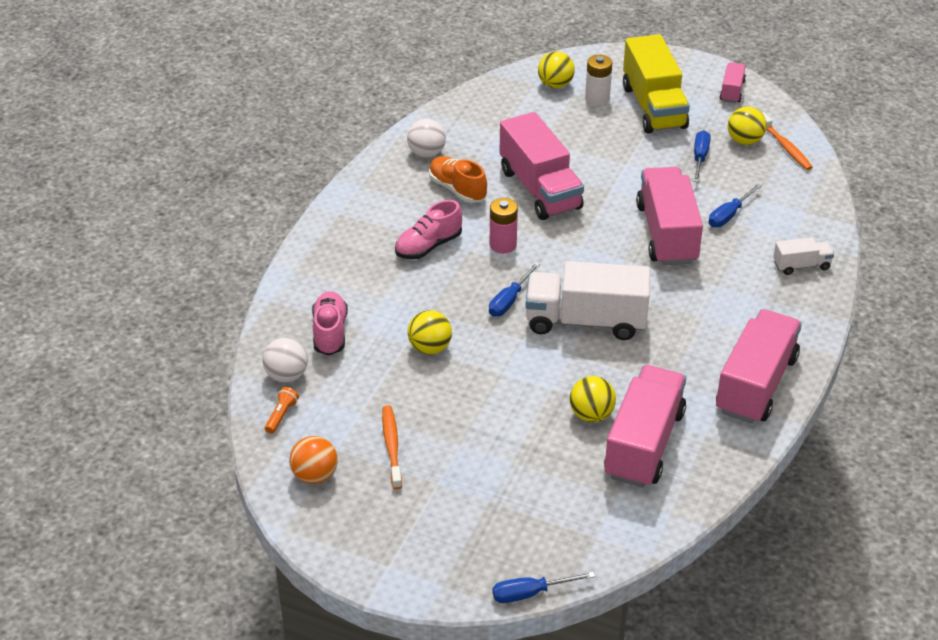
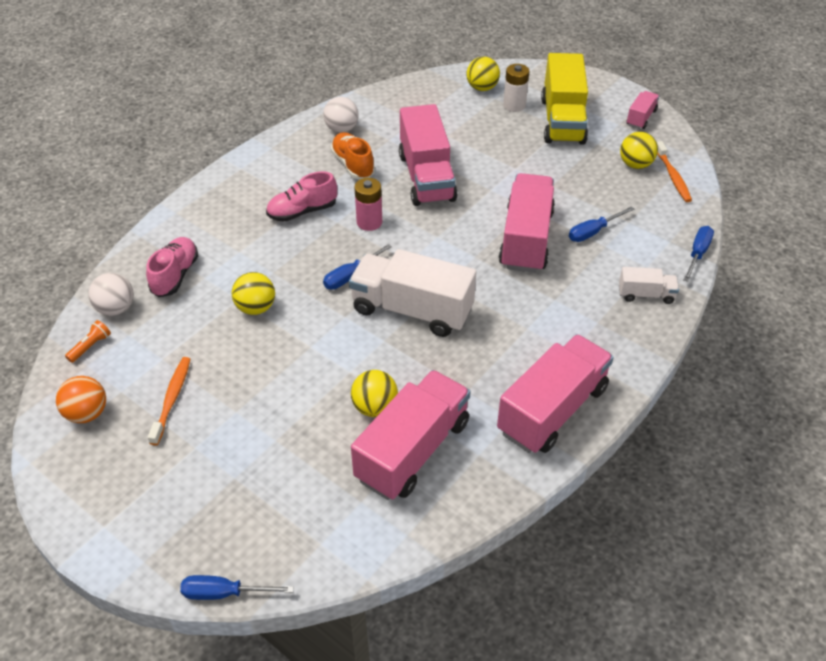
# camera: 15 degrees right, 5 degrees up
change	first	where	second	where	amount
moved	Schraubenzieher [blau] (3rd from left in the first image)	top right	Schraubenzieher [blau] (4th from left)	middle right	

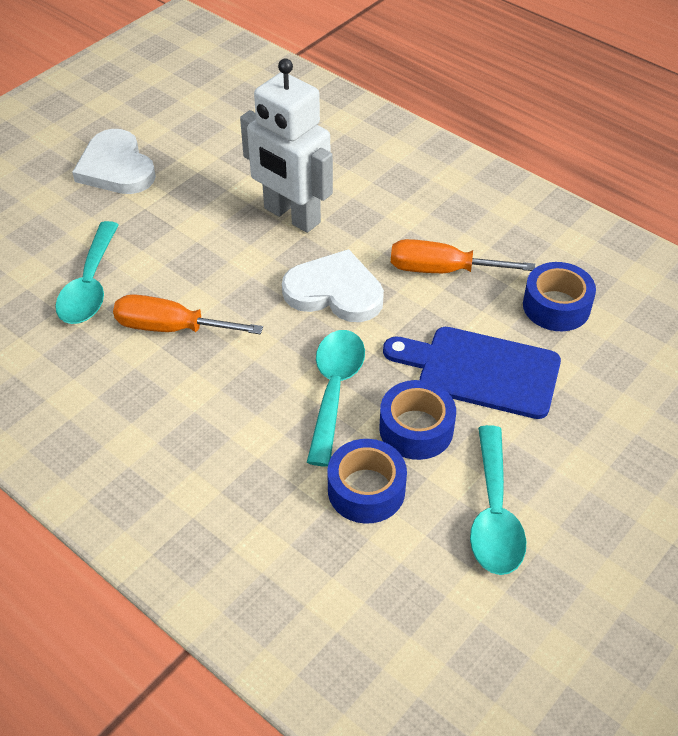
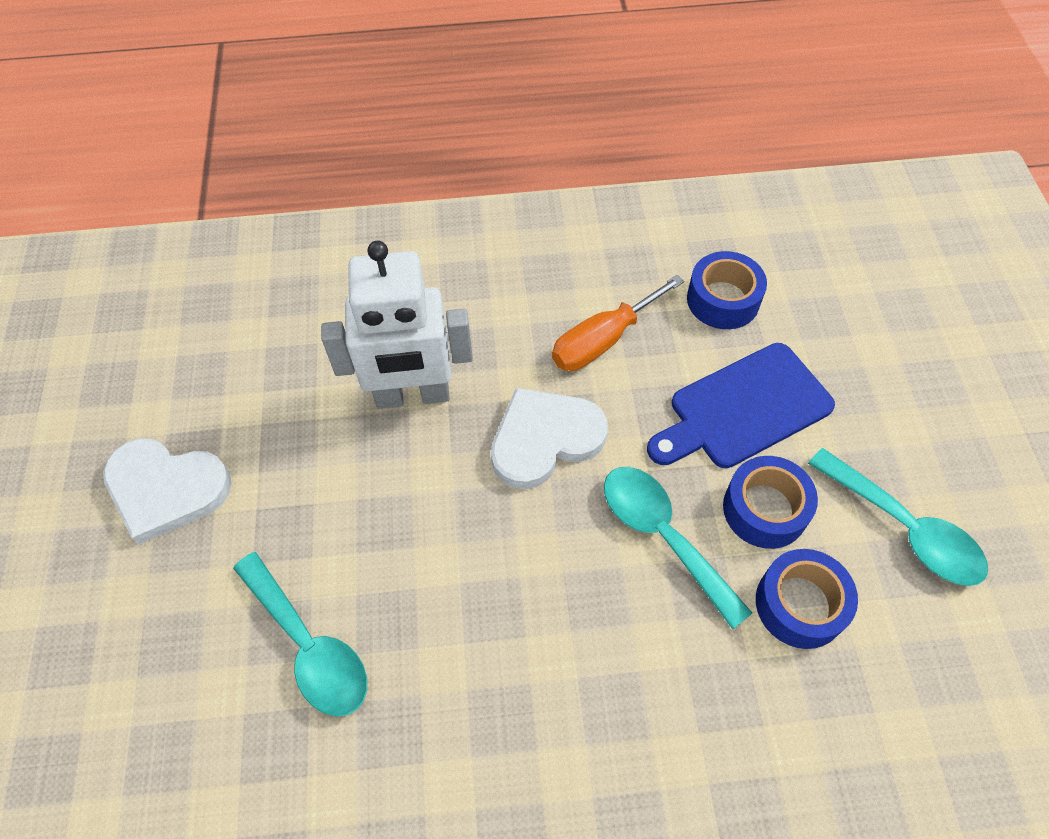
# camera: 45 degrees left, 10 degrees up
change	first	where	second	where	amount
removed	Schraubenzieher [orange] (1st from left)	middle left			

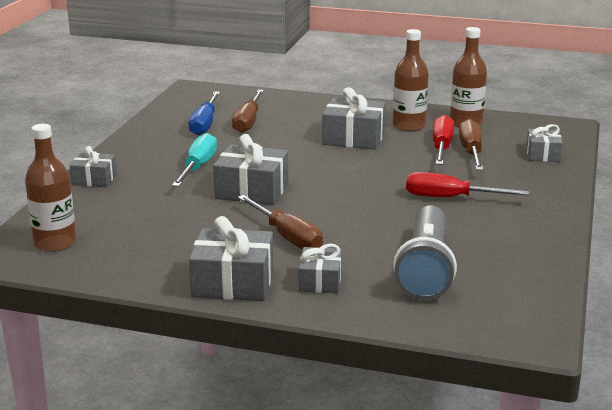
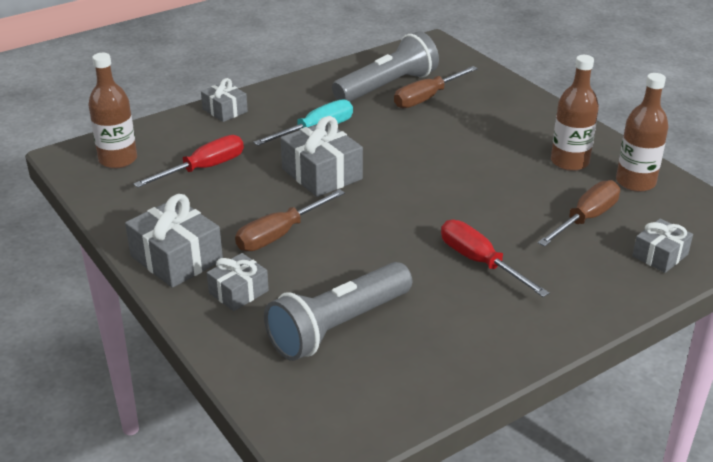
# camera: 40 degrees right, 10 degrees up
change	first	where	second	where	amount
replaced	Schraubenzieher [blau]	top centre	Taschenlampe [grau] (2nd from left)	top centre	
turned	Schraubenzieher [braun] (2nd from left in the first image)	centre	Schraubenzieher [braun] (1st from left)	centre	45 degrees clockwise
removed	Geschenk [grau] (5th from left)	top centre			
moved	Schraubenzieher [rot] (1st from left)	middle right		middle left	

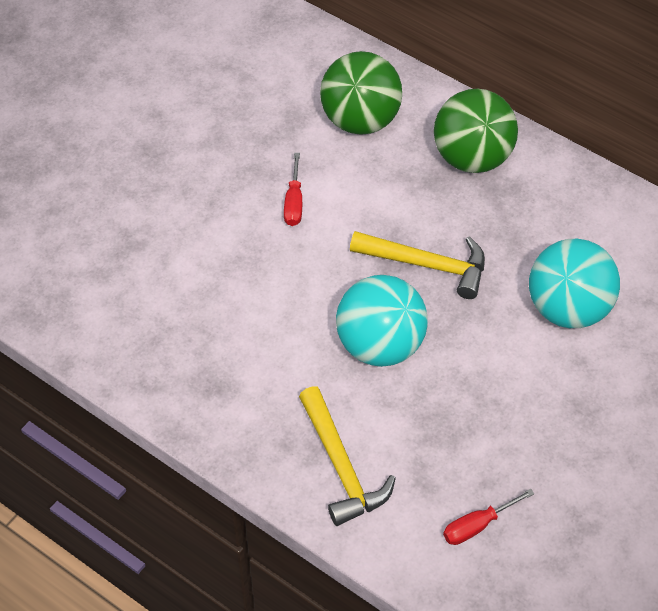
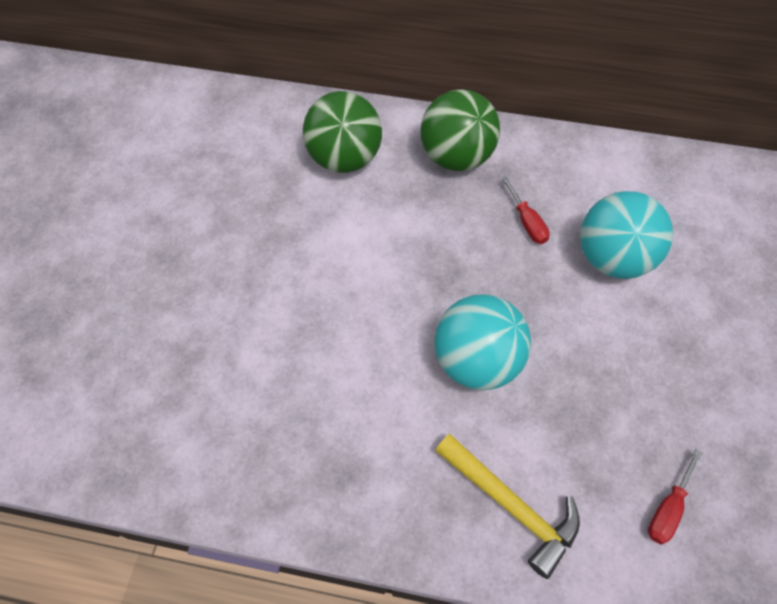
# camera: 25 degrees left, 5 degrees up
change	first	where	second	where	amount
moved	Schraubenzieher [rot] (1st from left)	top centre		middle right	
removed	Hammer [gelb] (2nd from left)	centre			

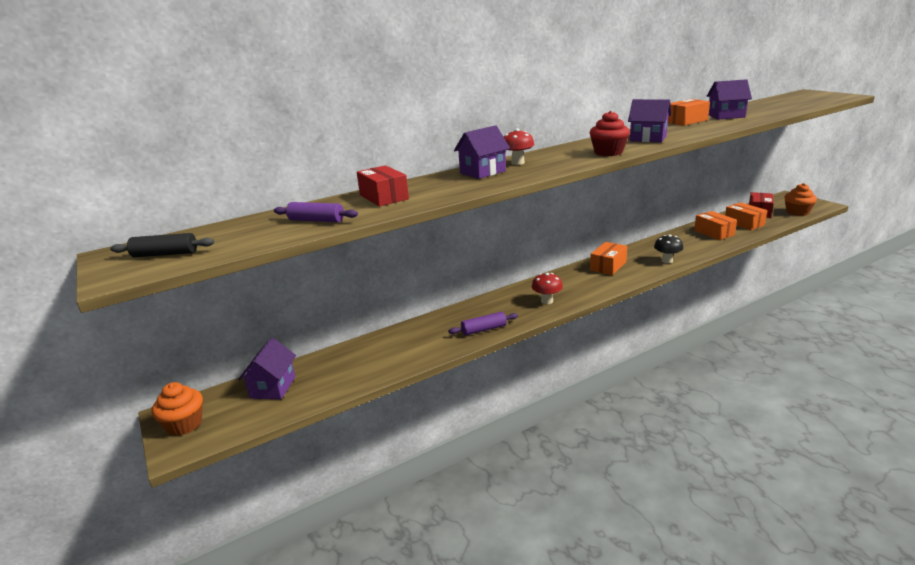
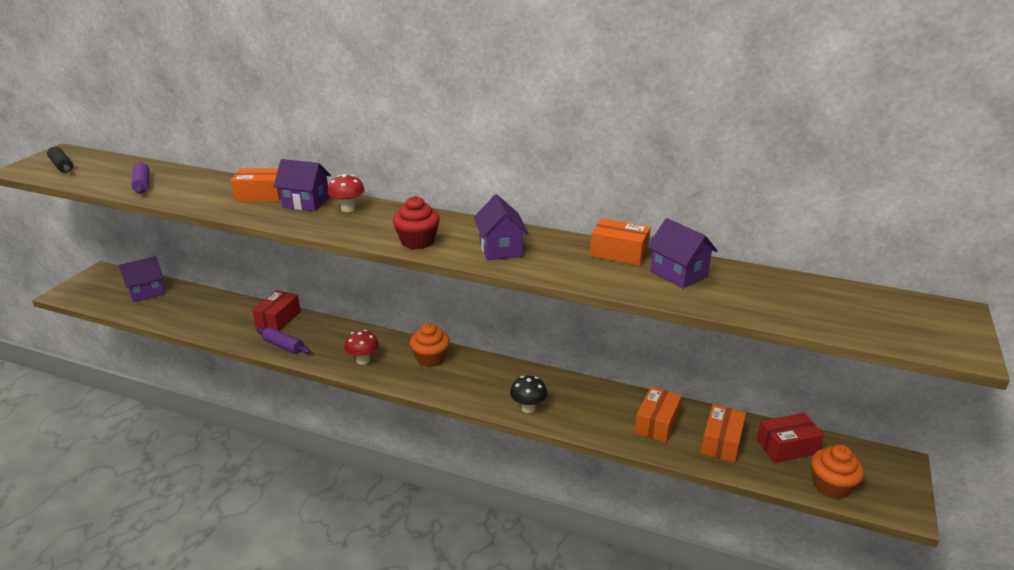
# camera: 50 degrees right, 5 degrees up
change	first	where	second	where	amount
moved	Muffin [orange] (1st from left)	bottom left		centre	
moved	Schachtel [rot] (1st from left)	top centre		middle left	
moved	Schachtel [orange] (1st from left)	centre		top left	

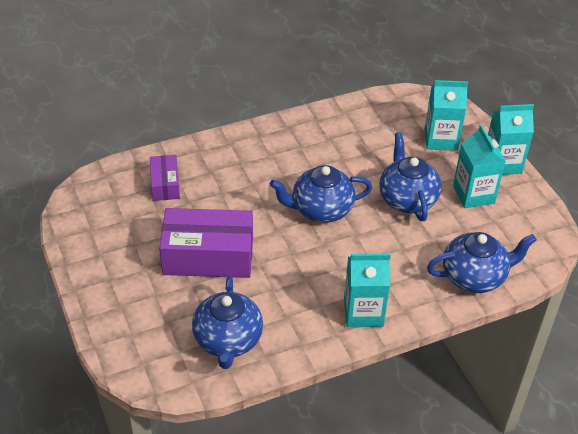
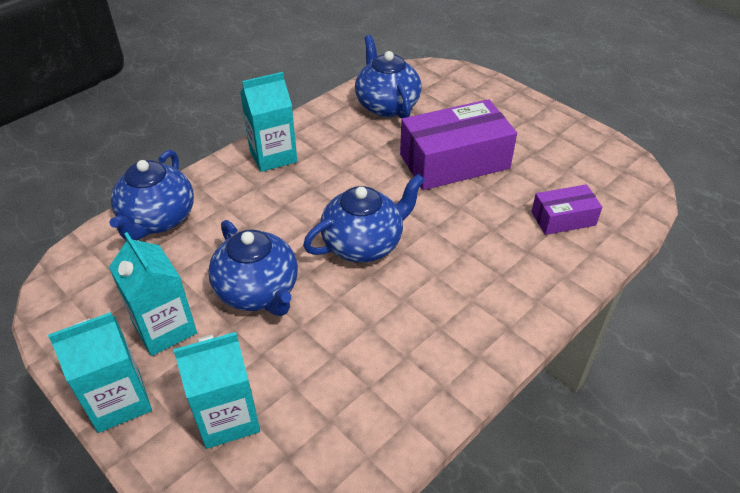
# camera: 160 degrees right, 0 degrees up
change	first	where	second	where	amount
turned	Schachtel [lila] (1st from left in the first image)	middle left	Schachtel [lila] (2nd from left)	middle right	75 degrees counterclockwise
turned	Teekanne [blau] (4th from left in the first image)	middle right	Teekanne [blau] (1st from left)	middle left	45 degrees counterclockwise

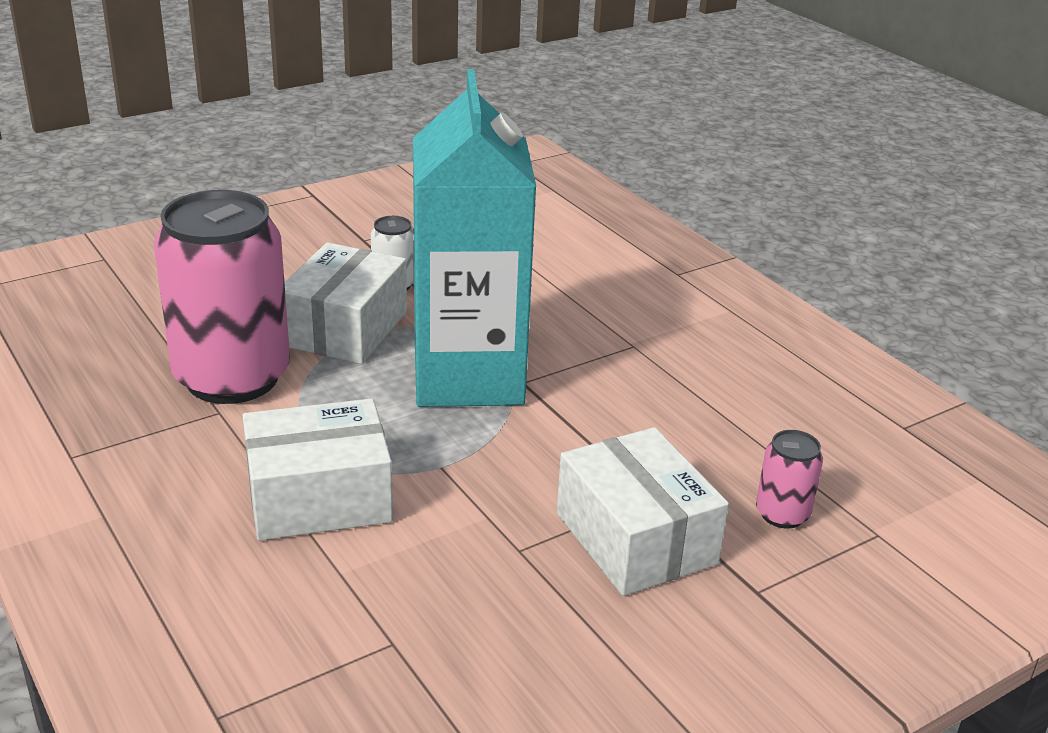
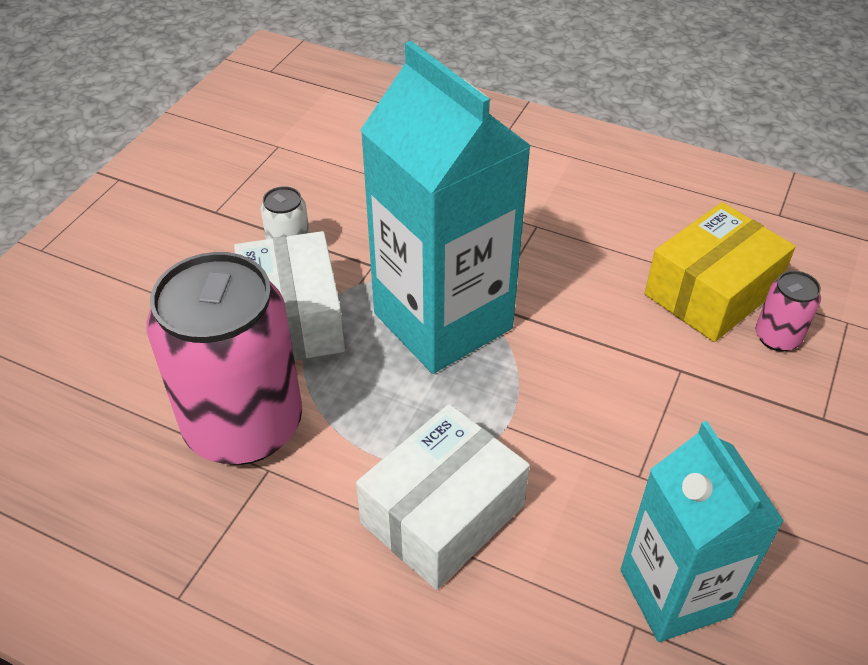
# camera: 30 degrees left, 15 degrees up
change	first	where	second	where	amount
removed	Schachtel [weiß] (3rd from left)	bottom centre			
added			Getränkekarton [türkis] (2nd from left)	bottom right	
added			Schachtel [gelb]	middle right	

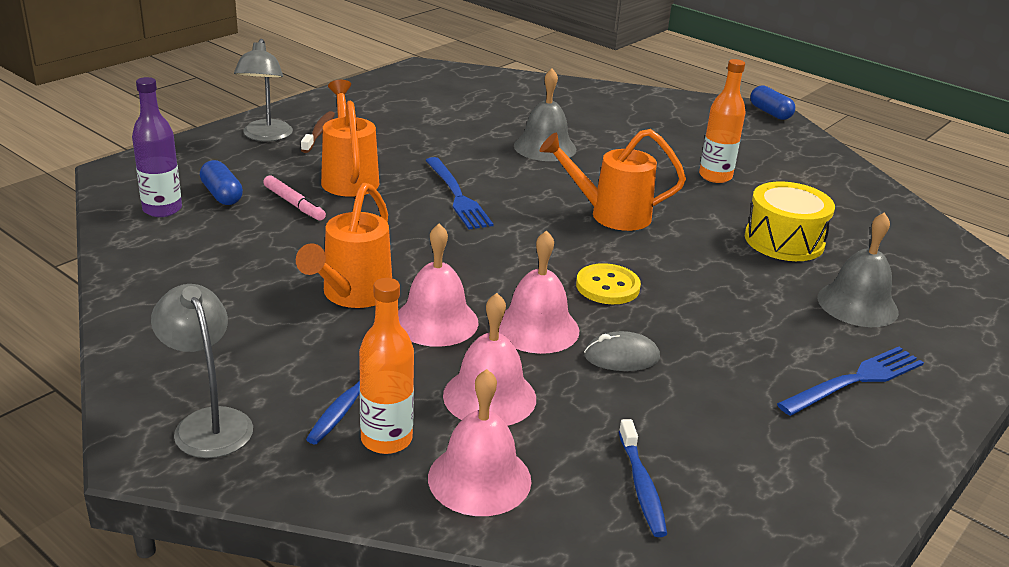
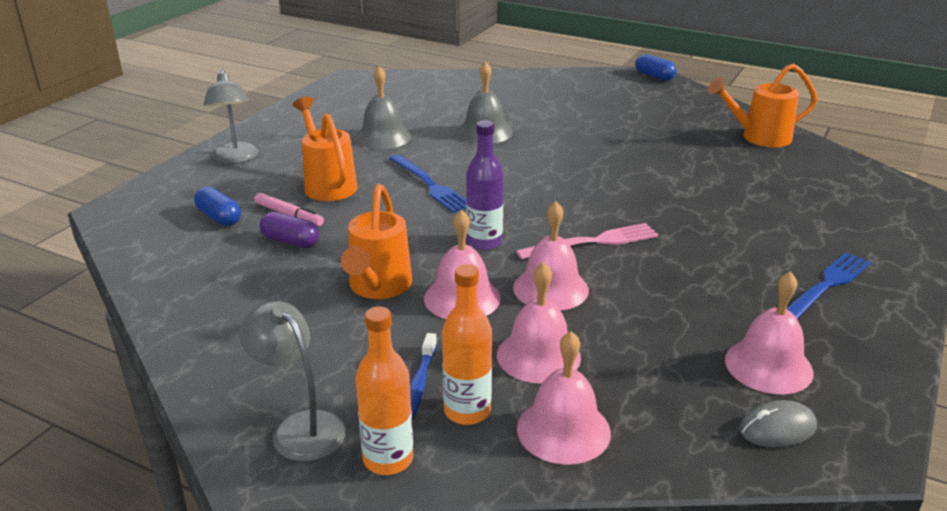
# camera: 10 degrees left, 0 degrees up
change	first	where	second	where	amount
moved	Flasche [lila]	top left		centre	
removed	Zahnbürste [braun]	top left			
moved	Gießkanne [orange] (3rd from left)	top centre		top right	
replaced	Knopf [gelb]	centre	Gabel [rosa]	centre	
moved	Computermaus [grau]	centre		bottom right	
removed	Zahnbürste [blau] (2nd from left)	bottom centre			
moved	Flasche [orange] (2nd from left in the first image)	top right	Flasche [orange] (1st from left)	bottom centre	
removed	Trommel [gelb]	middle right			
moved	Glocke [grau] (2nd from left in the first image)	middle right	Glocke [grau] (1st from left)	top centre	
added			Kapsel [lila]	middle left	
added			Glocke [rosa] (5th from left)	middle right	

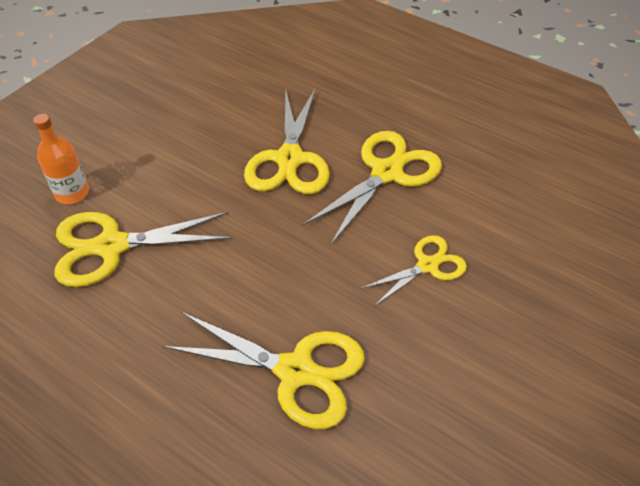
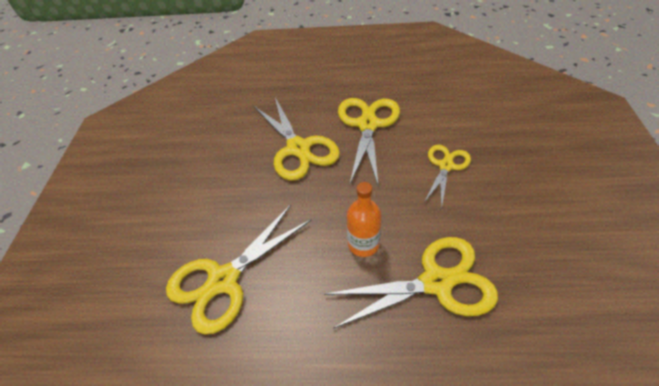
# camera: 30 degrees left, 0 degrees up
change	first	where	second	where	amount
moved	Flasche [orange]	top left		centre	

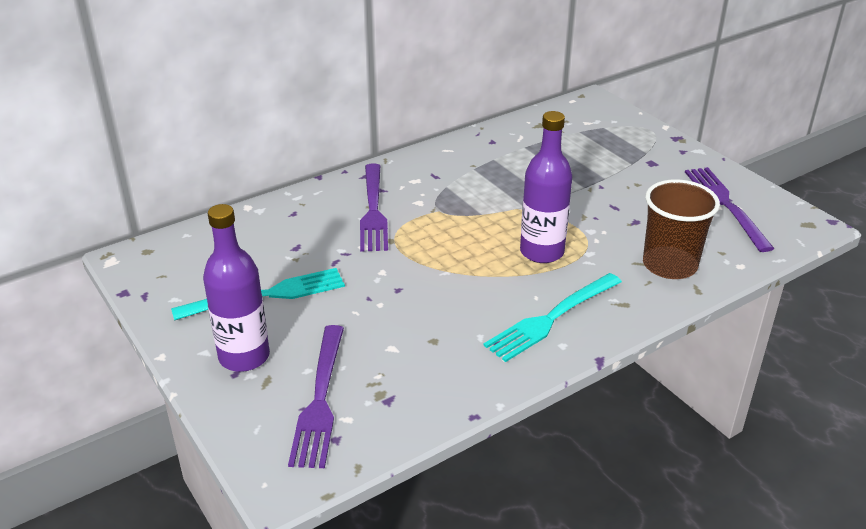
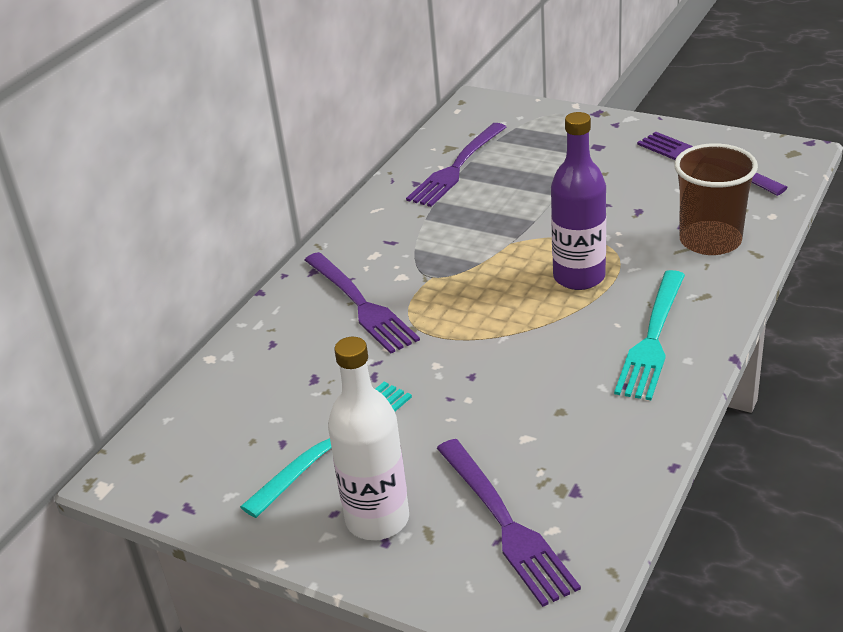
# camera: 25 degrees left, 0 degrees up
change	first	where	second	where	amount
recoloured	Flasche [lila] (1st from left)	middle left	Flasche [weiß]	bottom centre	
added			Gabel [lila] (2nd from left)	top centre	

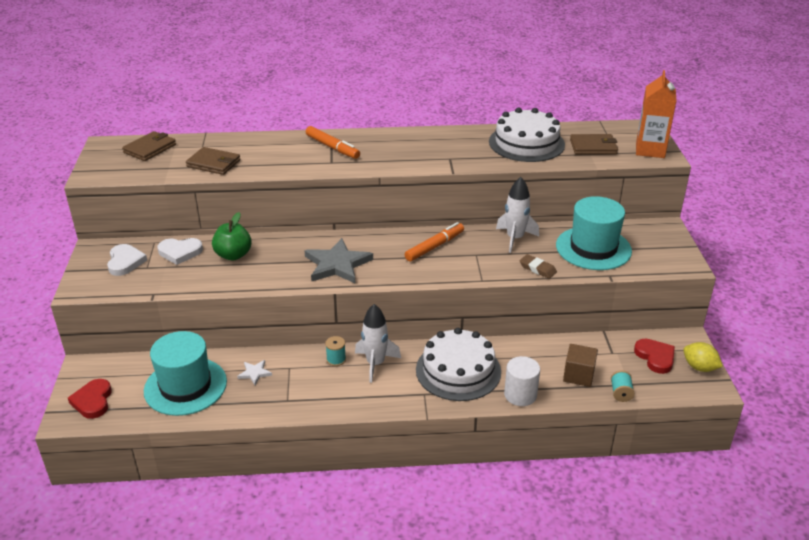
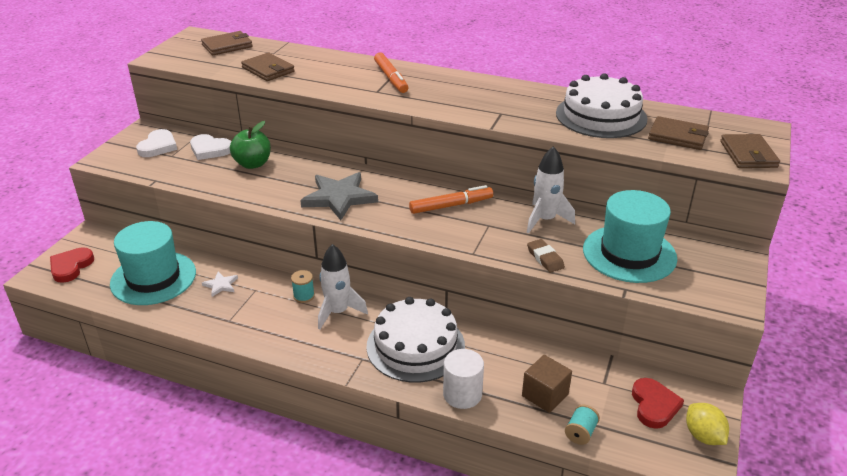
# camera: 25 degrees right, 0 degrees up
change	first	where	second	where	amount
replaced	Getränkekarton [orange]	top right	Geldbörse [braun] (4th from left)	top right	

